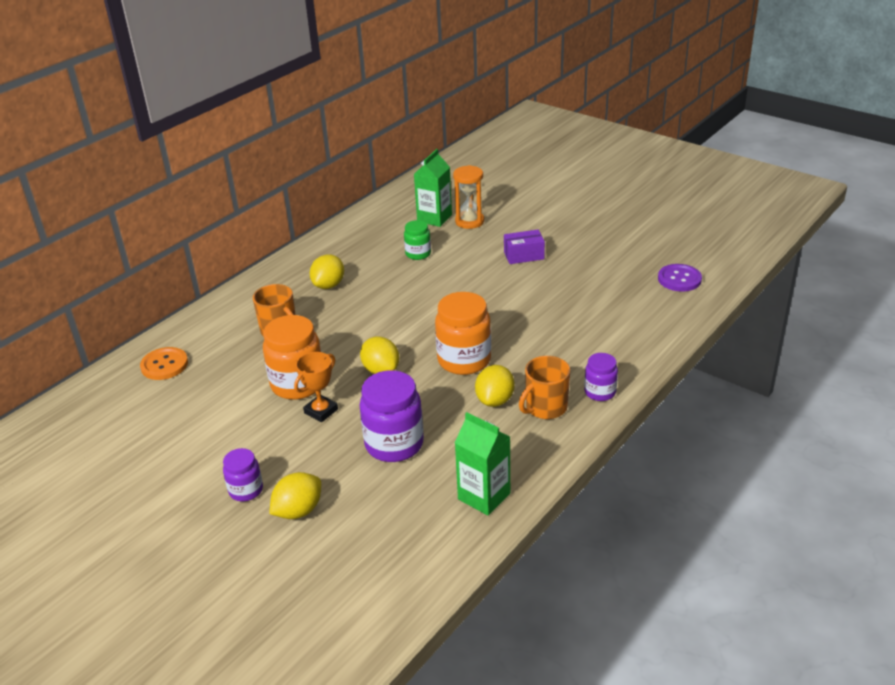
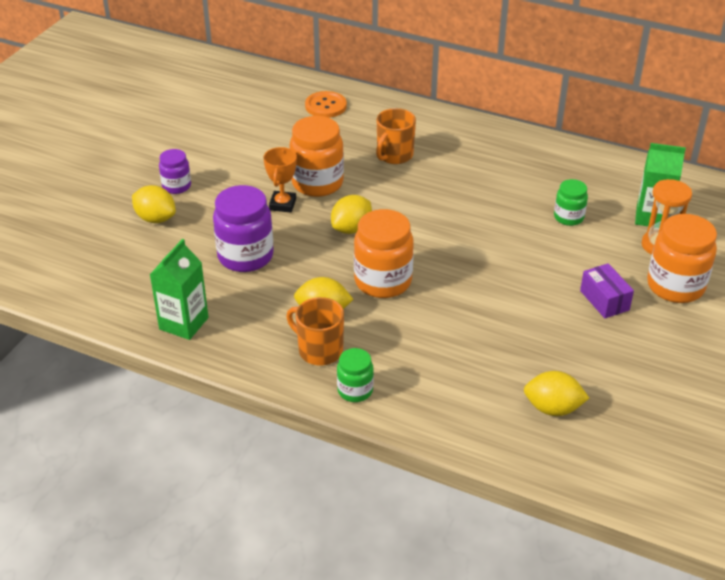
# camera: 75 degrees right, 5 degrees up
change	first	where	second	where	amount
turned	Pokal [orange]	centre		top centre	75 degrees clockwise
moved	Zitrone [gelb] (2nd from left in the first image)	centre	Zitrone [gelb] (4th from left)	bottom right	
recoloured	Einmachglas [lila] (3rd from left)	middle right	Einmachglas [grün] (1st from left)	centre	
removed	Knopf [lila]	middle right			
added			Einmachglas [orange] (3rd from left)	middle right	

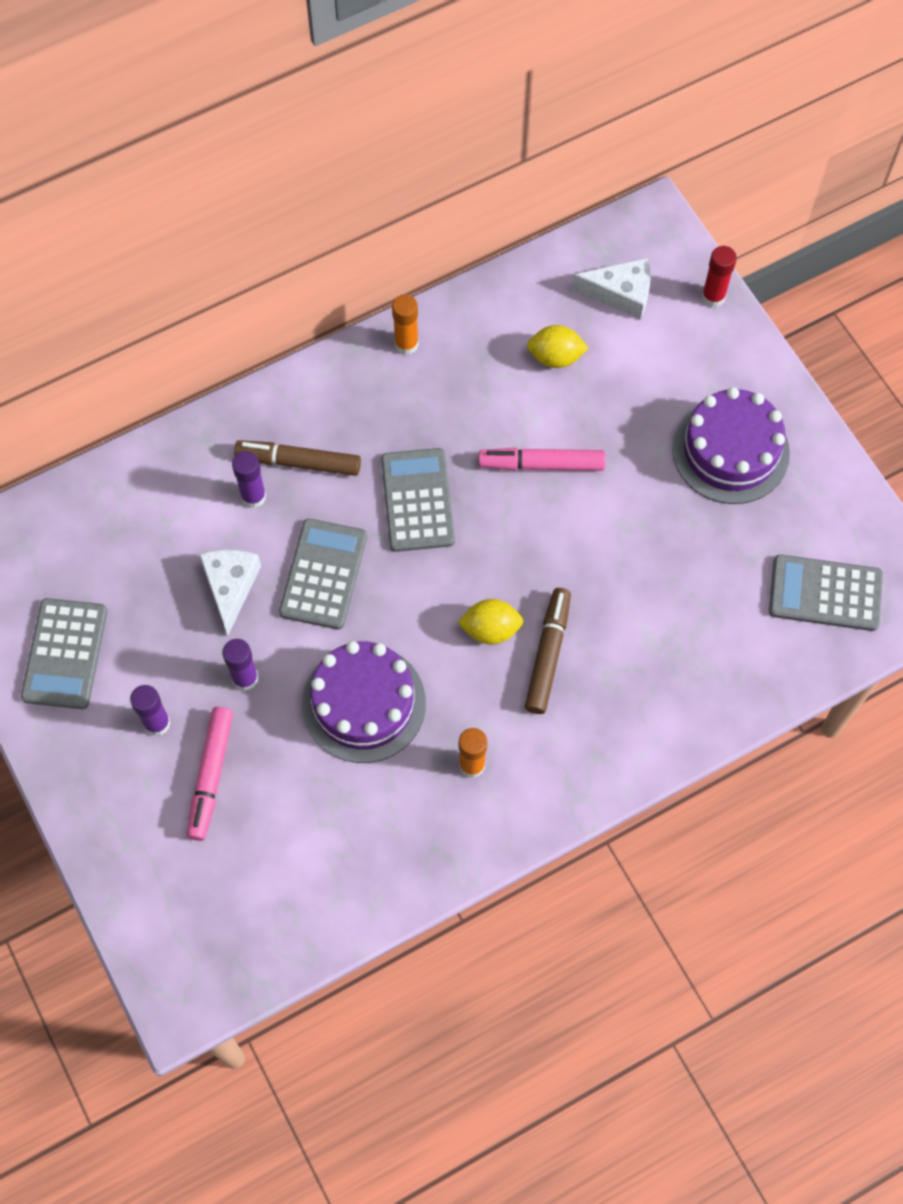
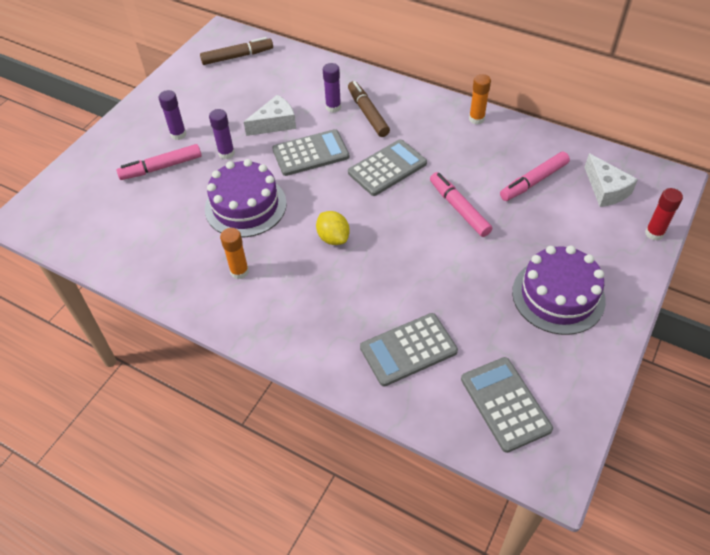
# camera: 60 degrees right, 15 degrees down
change	first	where	second	where	amount
moved	Taschenrechner [grau] (1st from left in the first image)	middle left	Taschenrechner [grau] (3rd from left)	centre	
moved	Filzstift [braun] (2nd from left in the first image)	centre	Filzstift [braun] (1st from left)	top left	
replaced	Zitrone [gelb] (2nd from left)	top centre	Filzstift [rosa] (3rd from left)	top right	

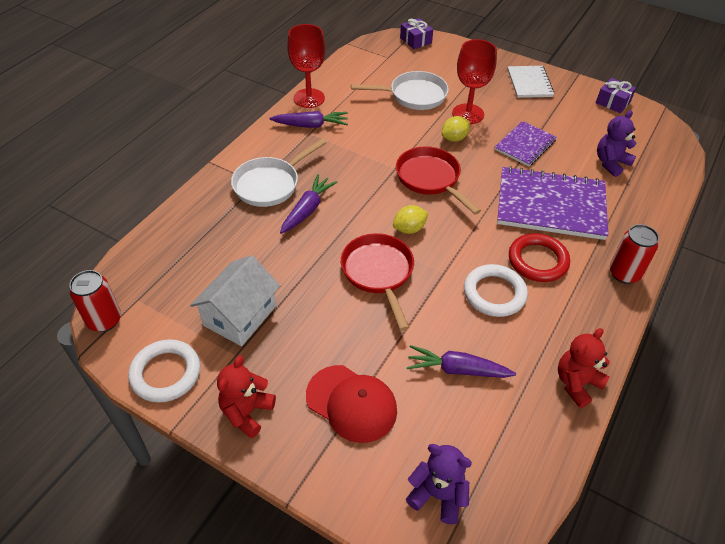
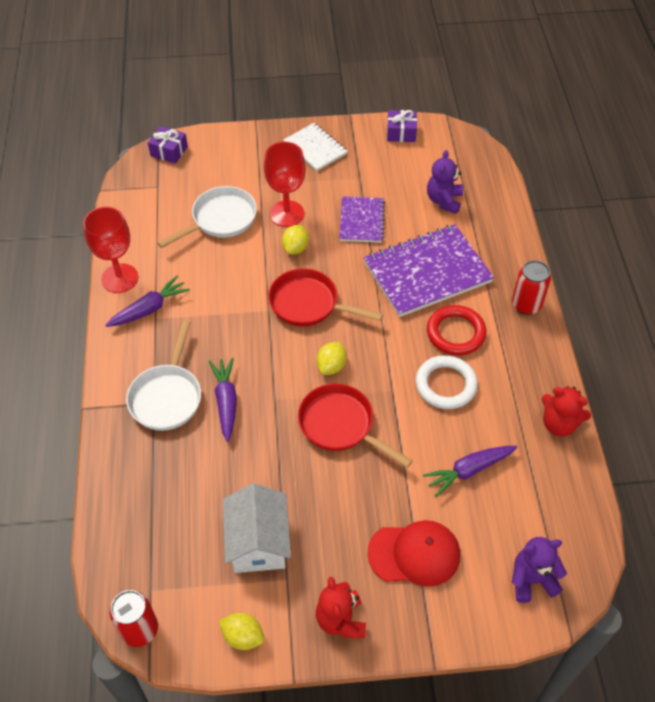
# camera: 35 degrees left, 5 degrees up
change	first	where	second	where	amount
replaced	Ring [weiß] (1st from left)	bottom left	Zitrone [gelb] (1st from left)	bottom centre	
turned	Teddybär [rot] (2nd from left)	bottom right		middle right	75 degrees counterclockwise

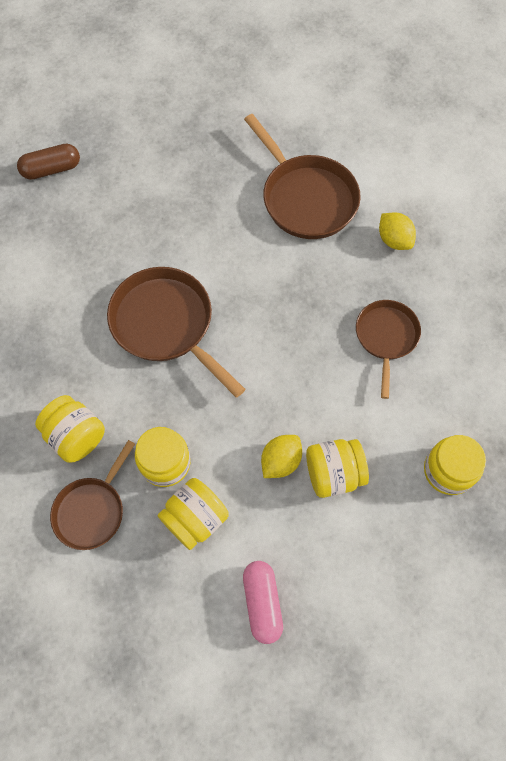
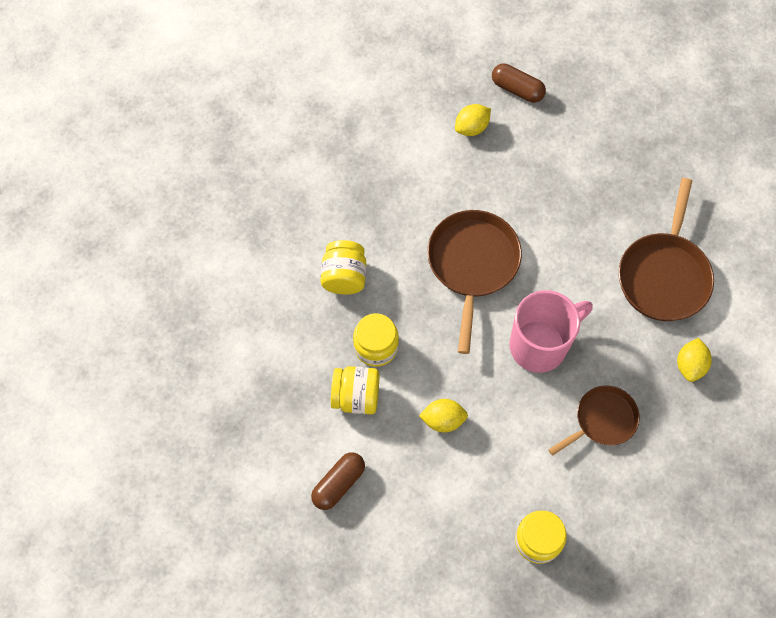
# camera: 50 degrees right, 0 degrees up
change	first	where	second	where	amount
removed	Pfanne [braun] (1st from left)	middle left			
recoloured	Kapsel [rosa]	bottom centre	Kapsel [braun] (1st from left)	bottom centre	
removed	Einmachglas [gelb] (4th from left)	centre			
added			Zitrone [gelb] (2nd from left)	top centre	
added			Tasse [rosa]	middle right	

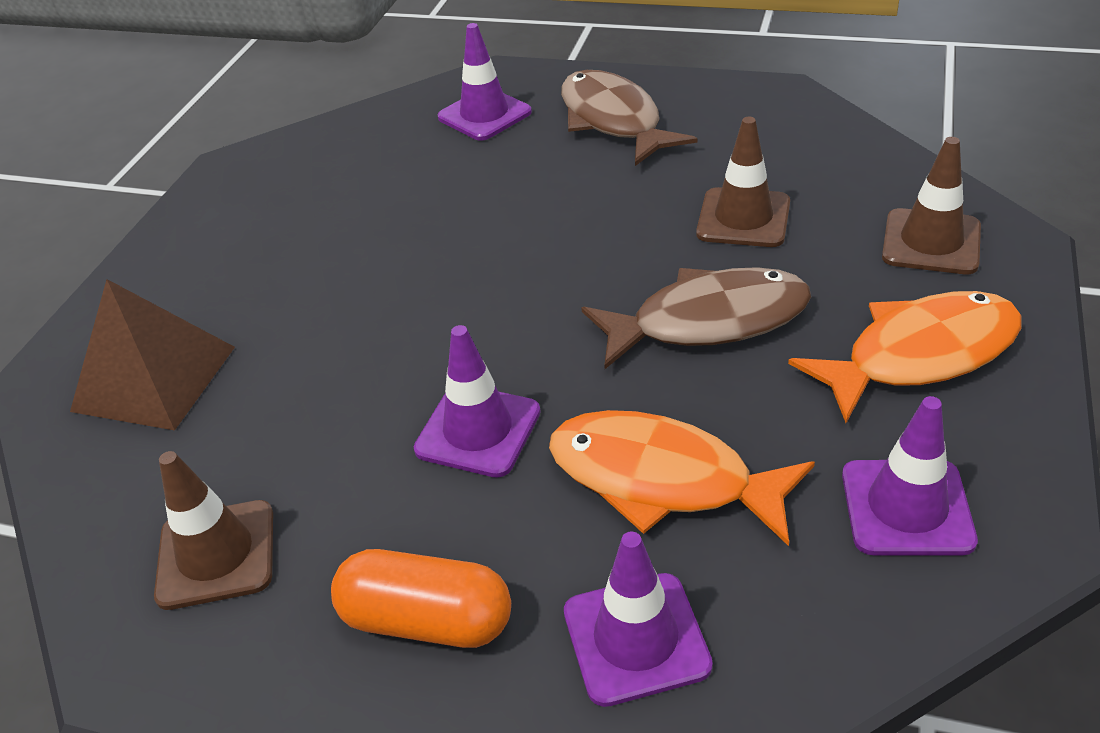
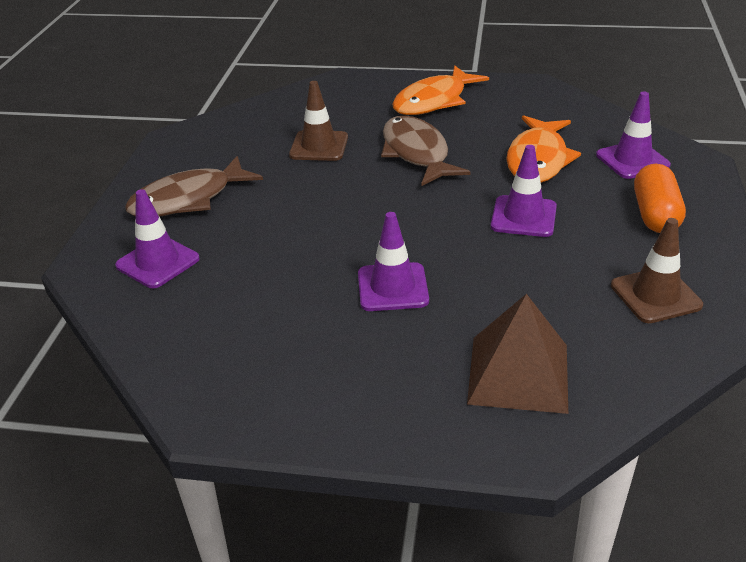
# camera: 100 degrees left, 5 degrees down
change	first	where	second	where	amount
turned	Fisch [orange] (2nd from left in the first image)	middle right	Fisch [orange] (1st from left)	top centre	105 degrees counterclockwise
moved	Leitkegel [lila] (4th from left in the first image)	middle right	Leitkegel [lila] (2nd from left)	centre	
removed	Leitkegel [braun] (3rd from left)	top right			

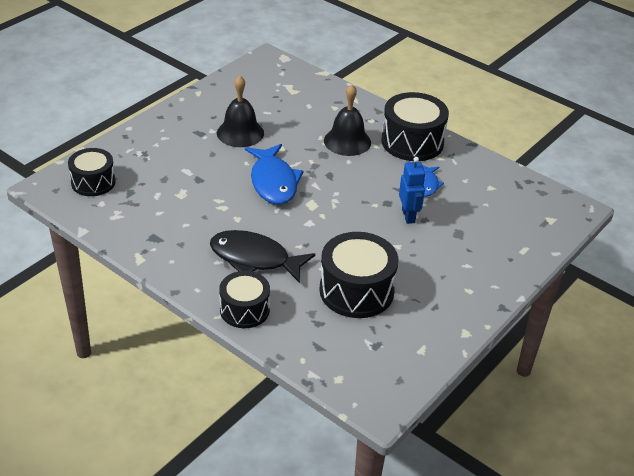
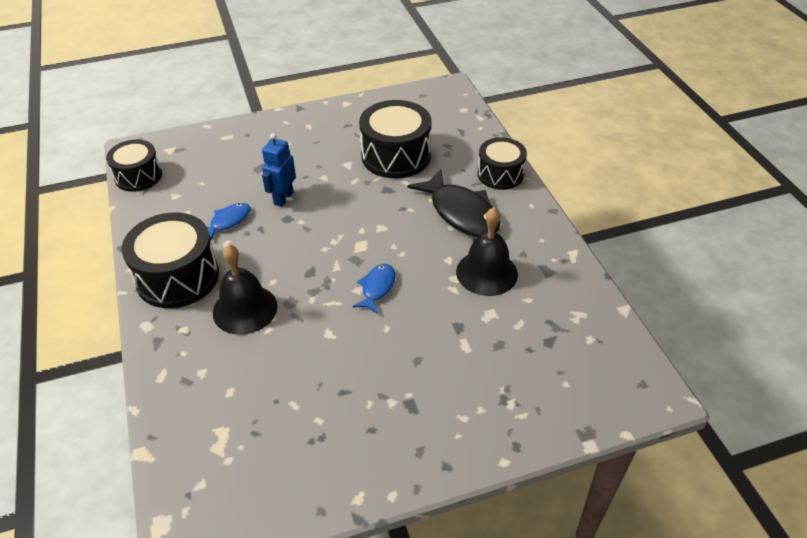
# camera: 145 degrees left, 5 degrees up
change	first	where	second	where	amount
moved	Trommel [schwarz] (1st from left)	middle left		top left	
moved	Glocke [schwarz] (1st from left in the first image)	top centre	Glocke [schwarz] (2nd from left)	centre	
resized	Fisch [blau] (1st from left in the first image)	centre	Fisch [blau] (2nd from left)	centre	x0.53

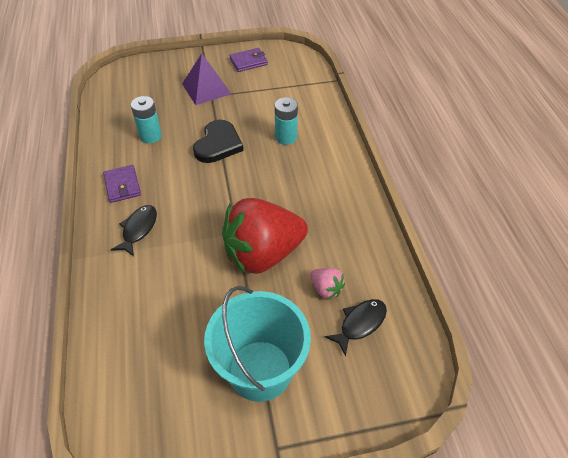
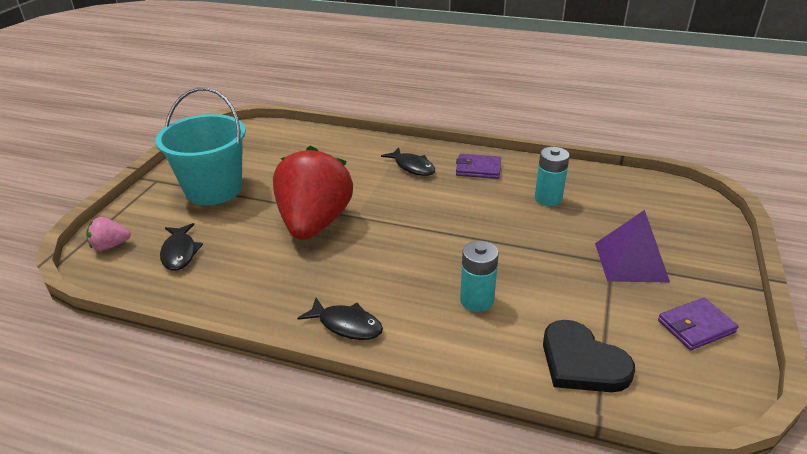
# camera: 120 degrees right, 15 degrees down
change	first	where	second	where	amount
moved	Herz [schwarz]	top centre		bottom right	
turned	Geldbörse [lila] (2nd from left)	top centre		bottom right	60 degrees clockwise
moved	Erdbeere [rosa]	centre		middle left	
added			Fisch [schwarz] (2nd from left)	bottom centre	

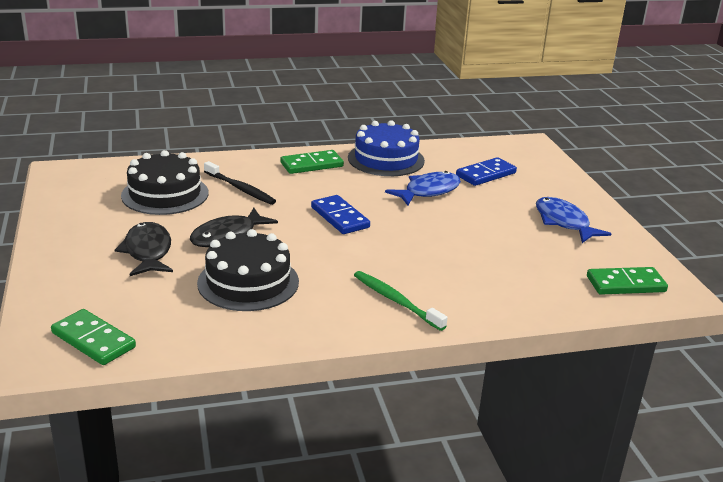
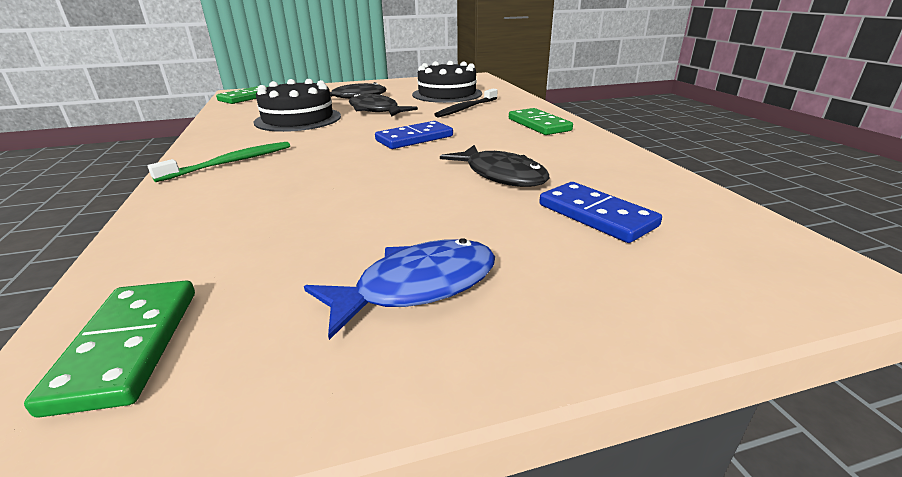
# camera: 90 degrees right, 0 degrees up
change	first	where	second	where	amount
removed	Kuchen [blau]	top centre			
recoloured	Fisch [blau] (1st from left)	centre	Fisch [schwarz] (3rd from left)	centre	

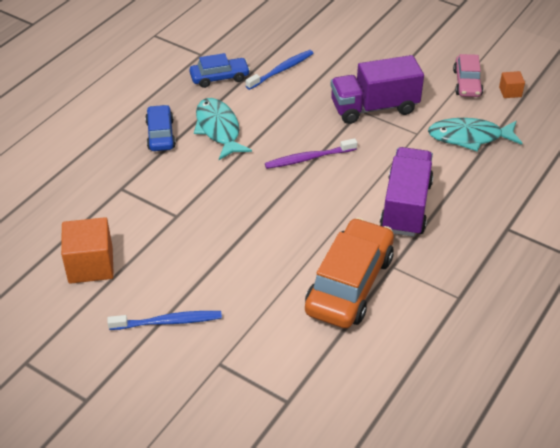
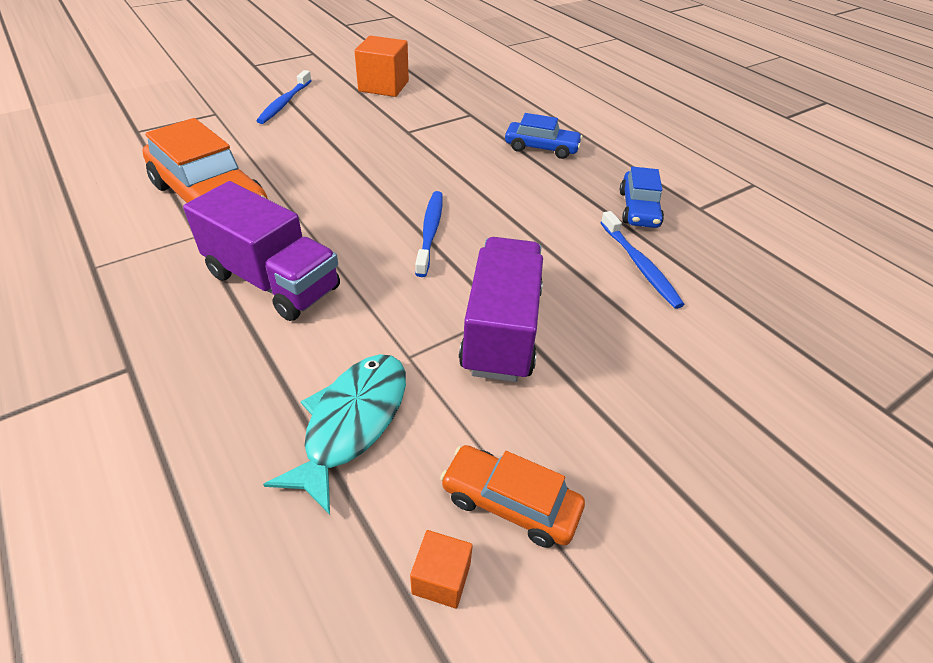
# camera: 110 degrees right, 0 degrees up
change	first	where	second	where	amount
removed	Fisch [türkis] (1st from left)	top centre			
recoloured	Zahnbürste [lila]	centre	Zahnbürste [blau] (2nd from left)	centre	
recoloured	Auto [rosa]	top right	Auto [orange] (2nd from left)	bottom centre	

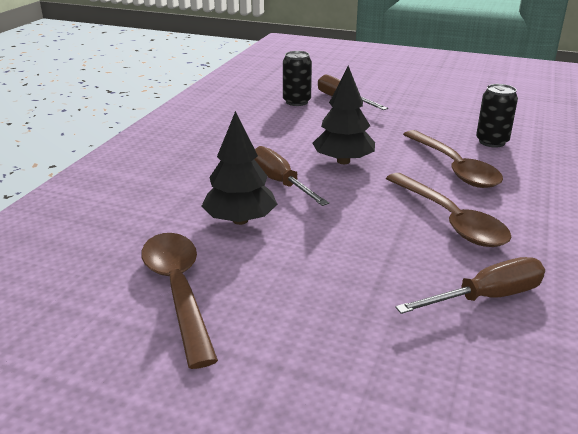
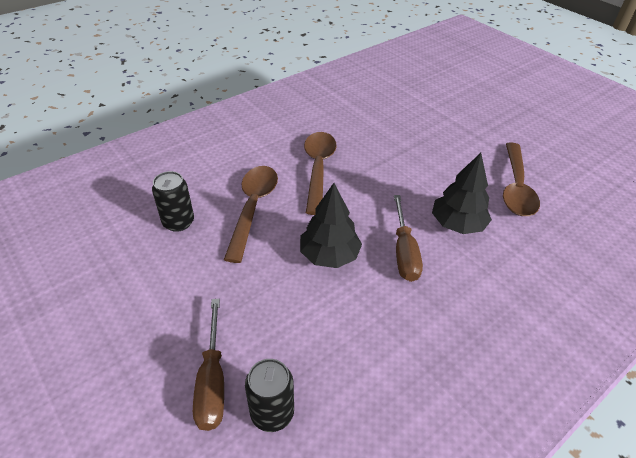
# camera: 150 degrees left, 15 degrees up
change	first	where	second	where	amount
removed	Schraubenzieher [braun] (3rd from left)	middle right			

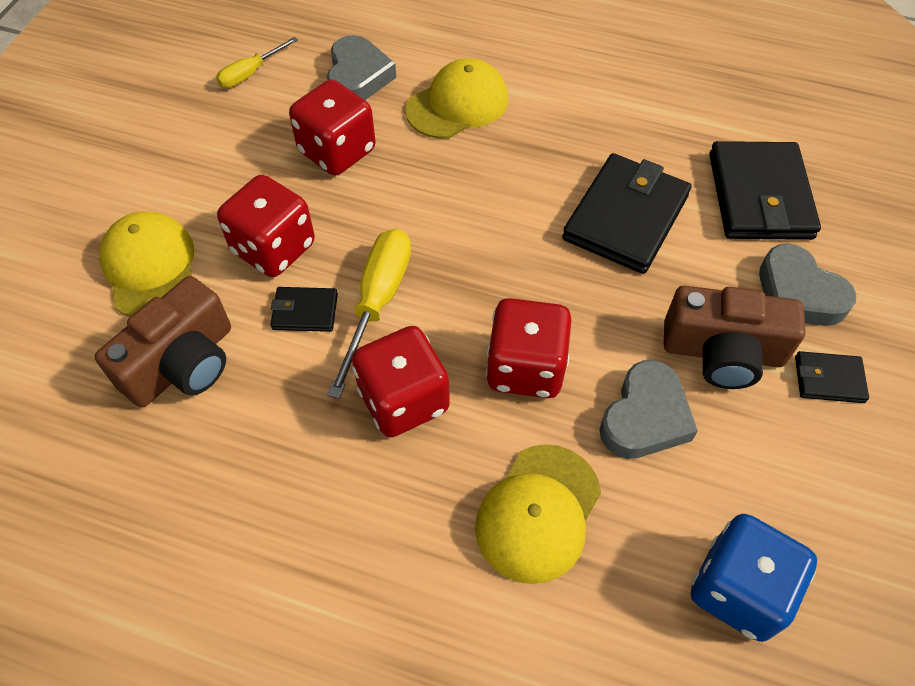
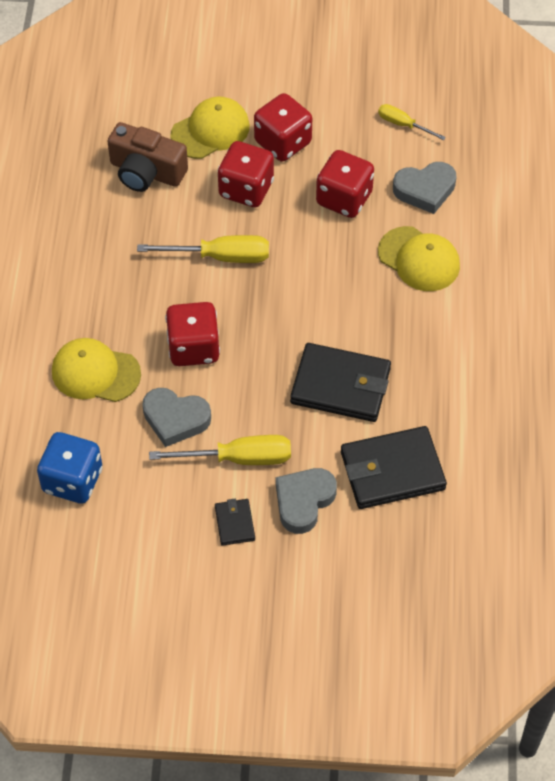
# camera: 75 degrees right, 0 degrees up
change	first	where	second	where	amount
removed	Geldbörse [schwarz] (1st from left)	middle left			
moved	Spielwürfel [rot] (3rd from left)	centre		top centre	
replaced	Kamera [braun] (2nd from left)	middle right	Schraubenzieher [gelb] (2nd from left)	centre	

